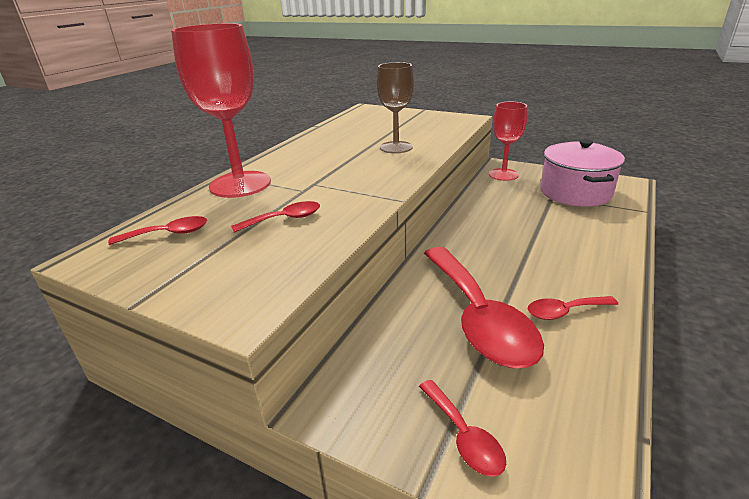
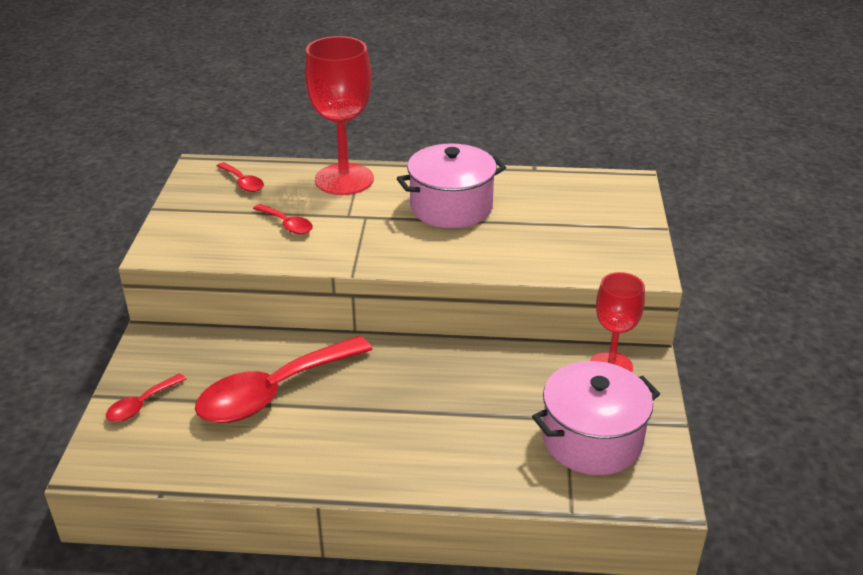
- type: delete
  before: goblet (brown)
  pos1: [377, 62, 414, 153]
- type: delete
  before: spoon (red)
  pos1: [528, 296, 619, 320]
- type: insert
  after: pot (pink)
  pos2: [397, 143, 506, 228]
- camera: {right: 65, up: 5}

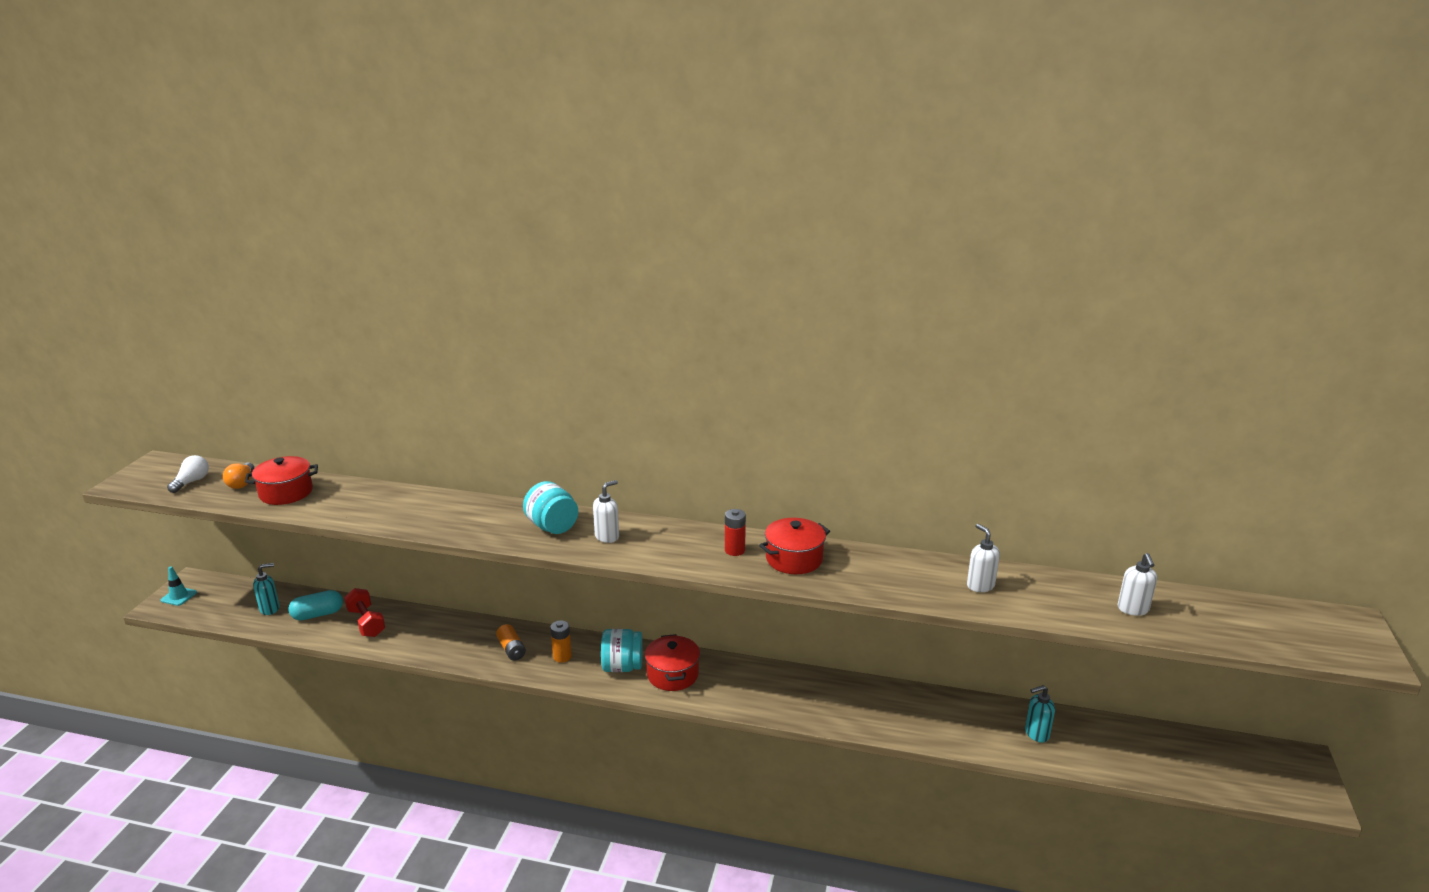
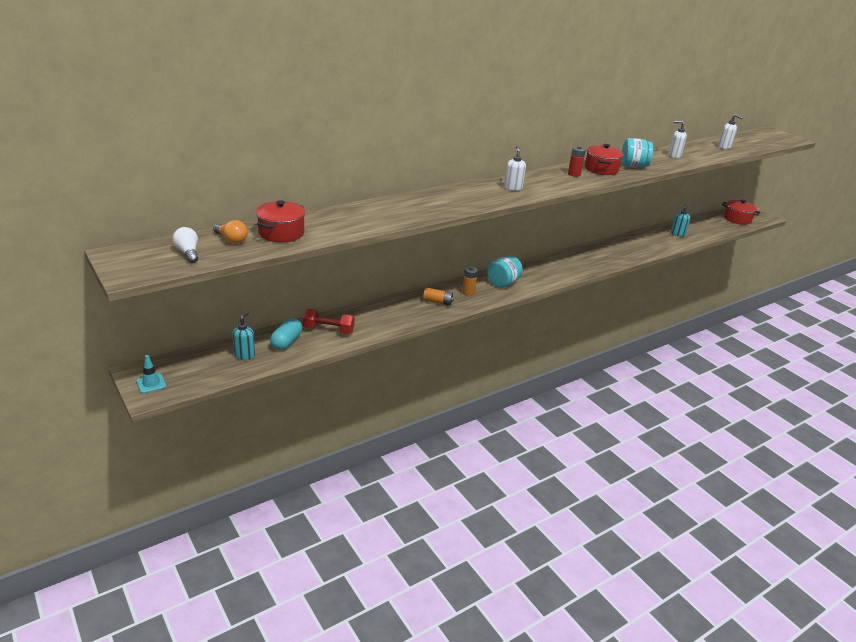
- type: move
  before: jar (turquoise)
  pos1: [523, 481, 578, 534]
  pos2: [621, 138, 653, 168]
- type: move
  before: pot (red)
  pos1: [645, 634, 700, 691]
  pos2: [722, 200, 760, 225]
- camera: {right: -50, up: 5}

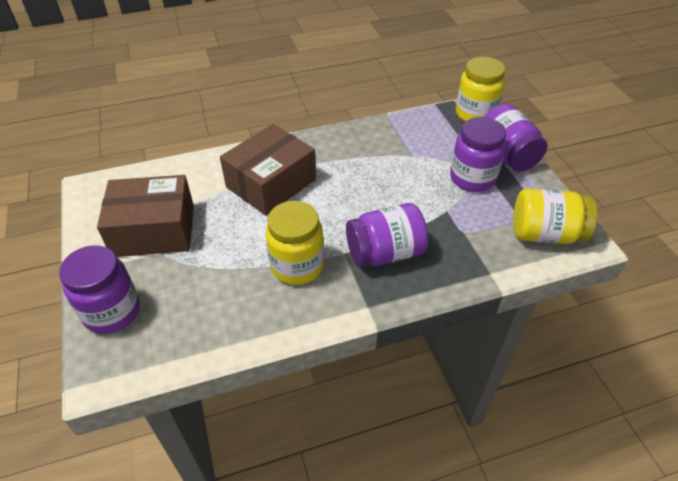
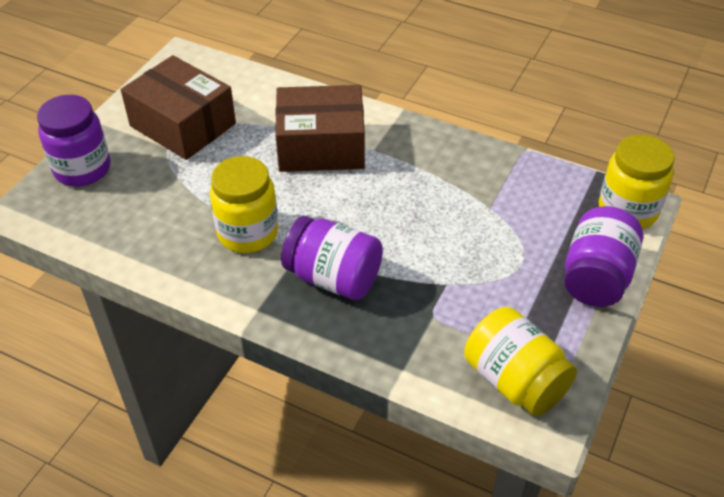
- type: delete
  before: jar (purple)
  pos1: [450, 117, 506, 192]
- camera: {right: 45, up: 0}

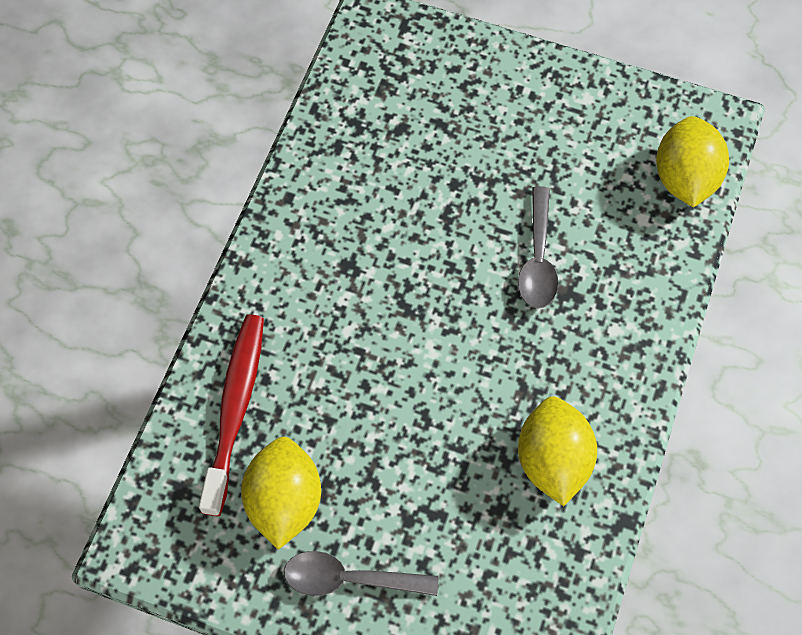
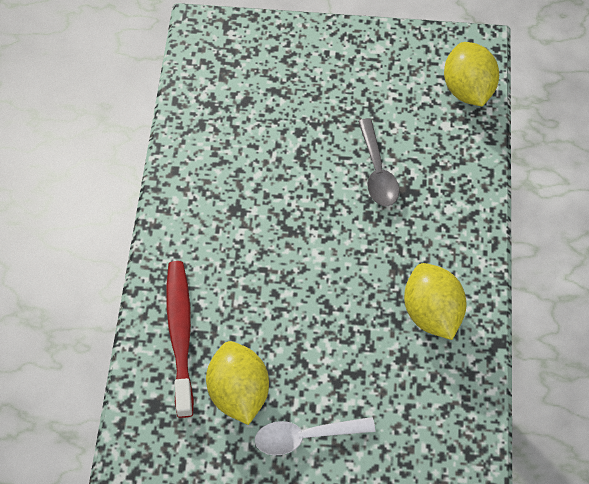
- type: recolor
  before: spoon (grey)
  after: spoon (white)
  pos1: [284, 551, 438, 596]
  pos2: [255, 417, 375, 455]
- camera: {right: -15, up: -5}

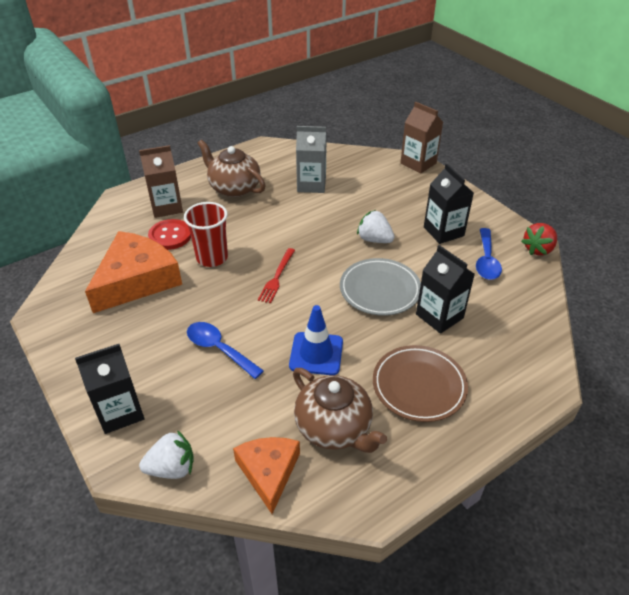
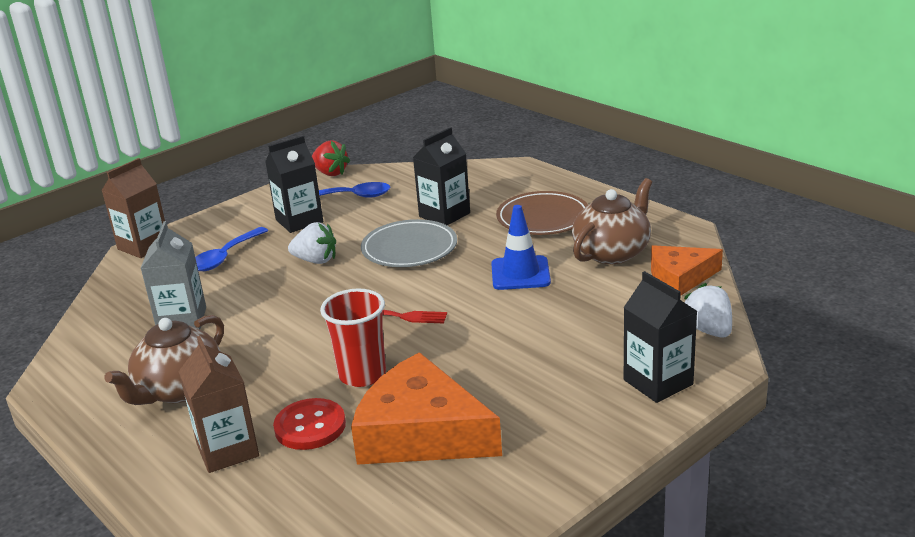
- type: move
  before: spoon (blue)
  pos1: [187, 322, 264, 379]
  pos2: [195, 227, 268, 271]
- type: rotate
  before: strawberry (white)
  pos1: [357, 210, 395, 243]
  pos2: [288, 222, 336, 264]
  turn: -105
- camera: {right: -95, up: -15}

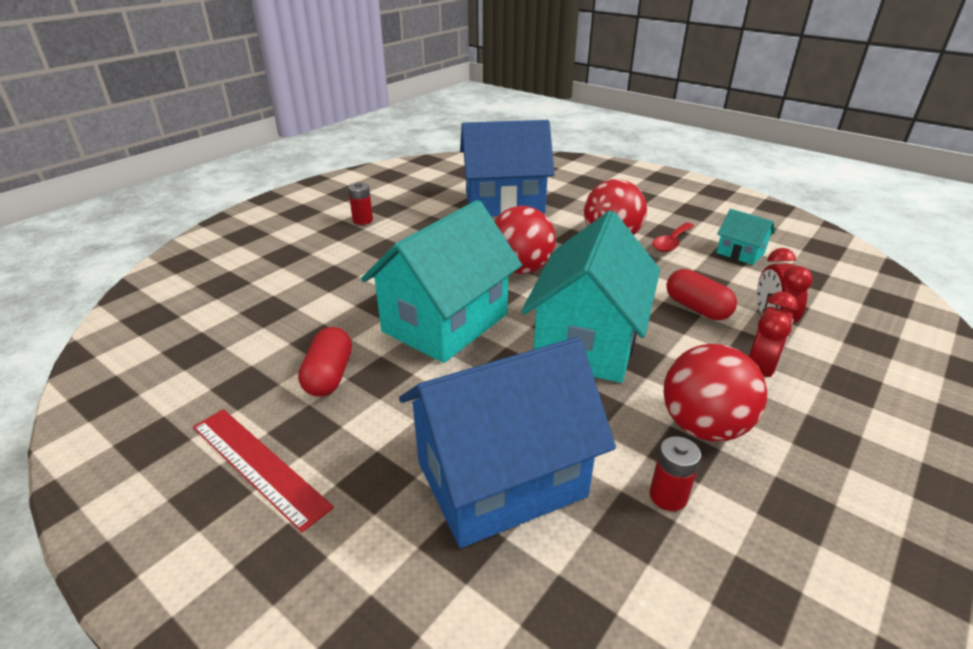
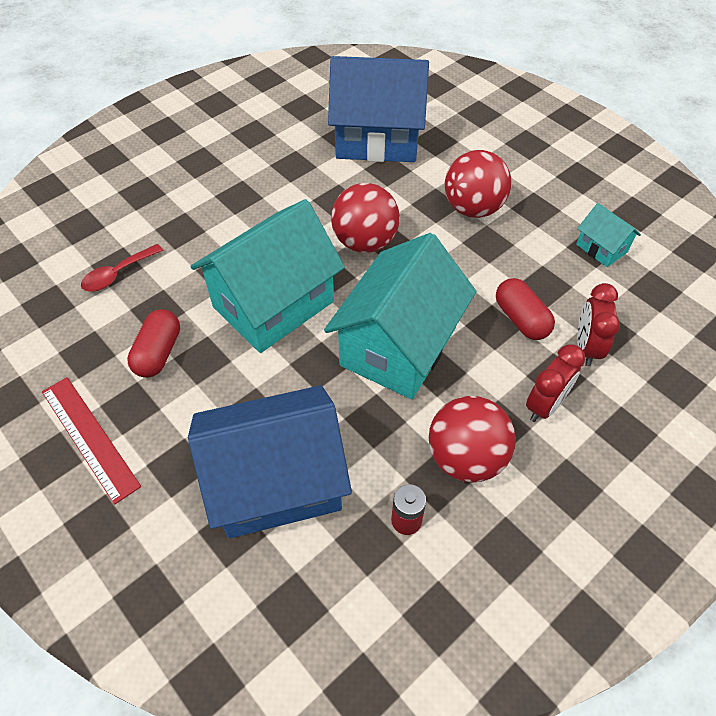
- type: delete
  before: battery (red)
  pos1: [348, 182, 373, 225]
- type: move
  before: spoon (red)
  pos1: [652, 223, 694, 252]
  pos2: [81, 244, 163, 292]
- camera: {right: 10, up: 20}

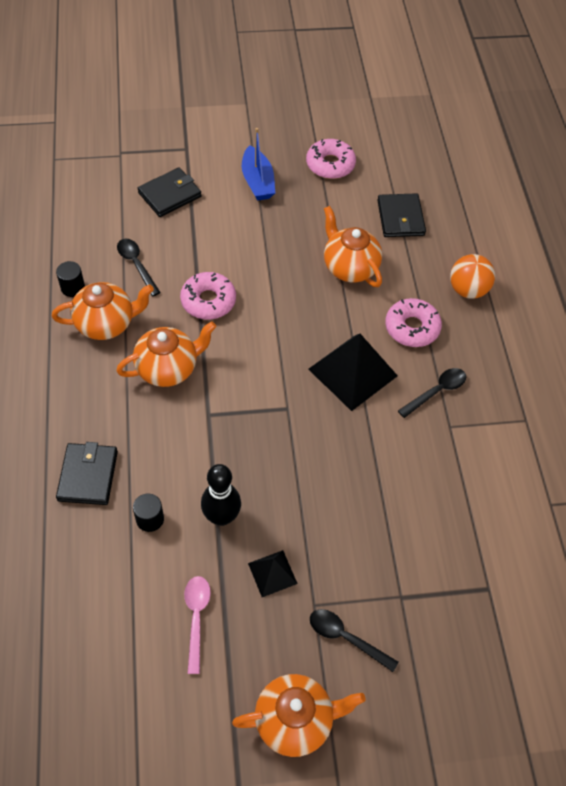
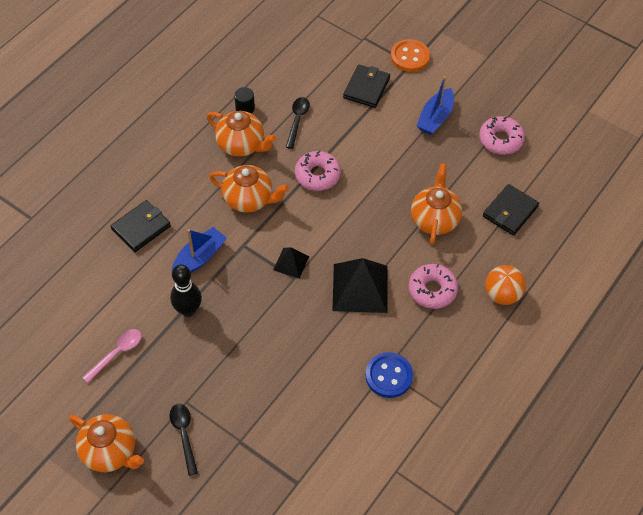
- type: delete
  before: cylinder (black)
  pos1: [133, 494, 164, 532]
- type: delete
  before: spoon (black)
  pos1: [398, 368, 466, 418]
- type: insert
  after: boat (blue)
  pos2: [172, 227, 227, 273]
- type: insert
  after: button (blue)
  pos2: [366, 352, 413, 398]
- type: insert
  after: button (orange)
  pos2: [391, 39, 430, 72]
- type: move
  before: pyramid (black)
  pos1: [248, 550, 298, 597]
  pos2: [273, 247, 309, 279]
- type: rotate
  before: wallet (black)
  pos1: [138, 168, 202, 217]
  pos2: [343, 64, 390, 108]
  turn: -75
- camera: {right: 45, up: 0}

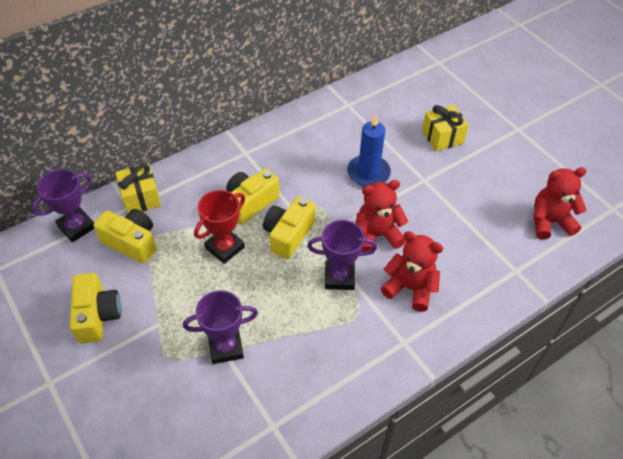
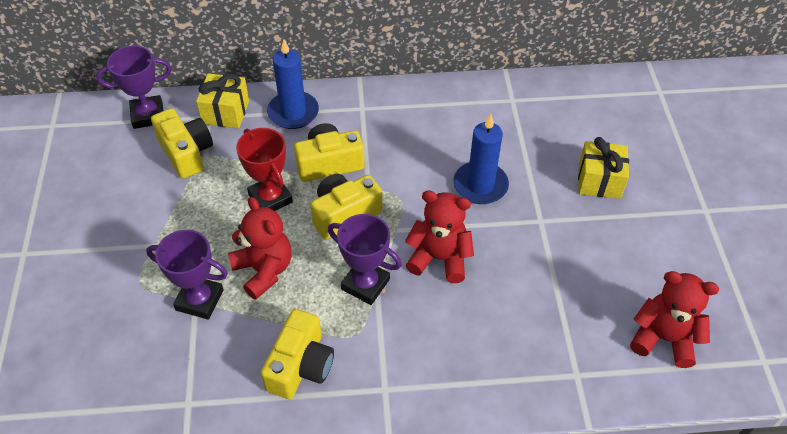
- type: insert
  after: candle (blue)
  pos2: [267, 39, 319, 129]
- type: move
  before: camera (yellow)
  pos1: [70, 273, 121, 343]
  pos2: [261, 309, 334, 399]
- type: move
  before: teddy bear (red)
  pos1: [381, 231, 443, 312]
  pos2: [228, 197, 292, 300]
- type: rotate
  before: trophy (red)
  pos1: [194, 190, 245, 264]
  pos2: [236, 128, 293, 211]
  turn: 75
- camera: {right: 30, up: 0}

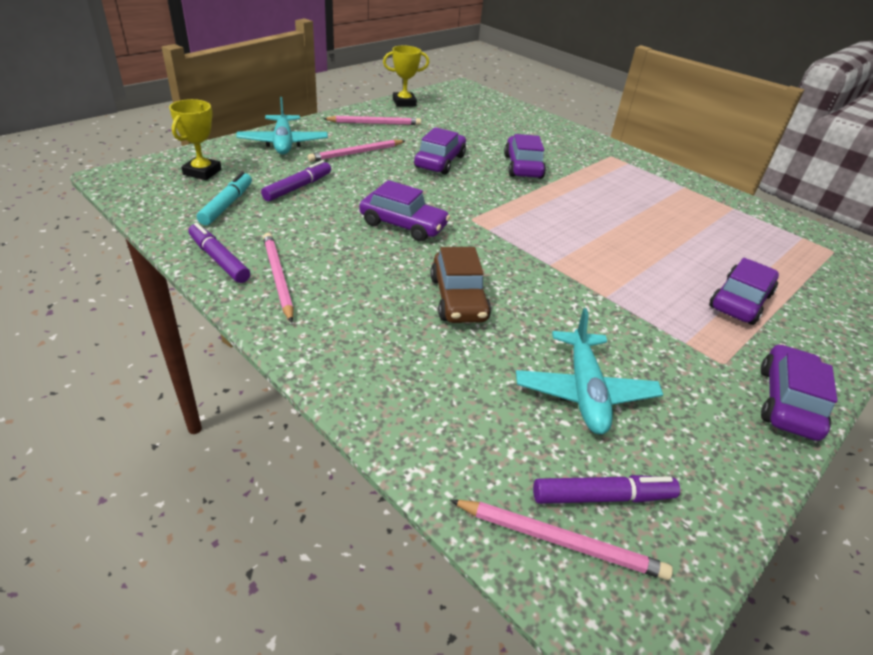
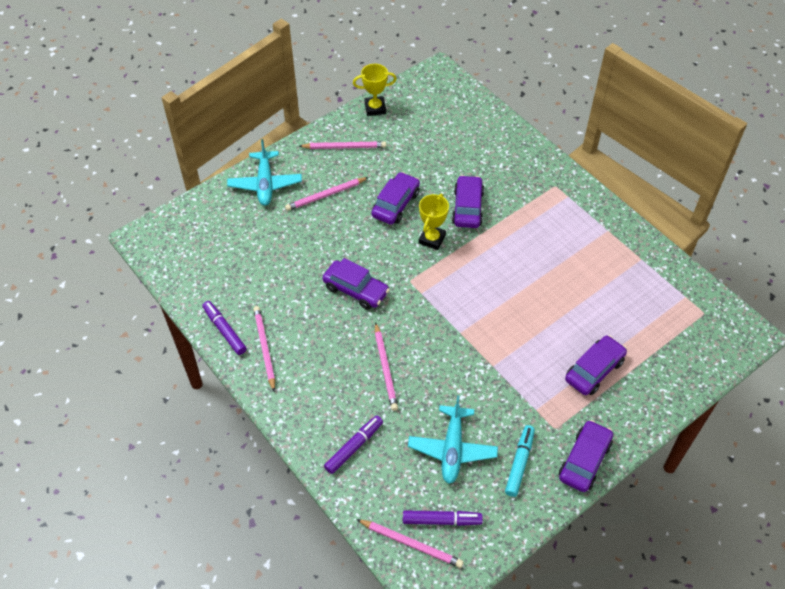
- type: move
  before: trophy (yellow)
  pos1: [169, 99, 221, 180]
  pos2: [419, 194, 449, 250]
- type: move
  before: marker (turquoise)
  pos1: [197, 172, 252, 225]
  pos2: [505, 425, 535, 497]
- type: move
  before: marker (purple)
  pos1: [261, 160, 331, 201]
  pos2: [324, 415, 383, 474]
- type: replace
  before: car (brown)
  after: pencil (pink)
  pos1: [430, 247, 491, 323]
  pos2: [375, 322, 398, 411]
- camera: {right: 10, up: 15}

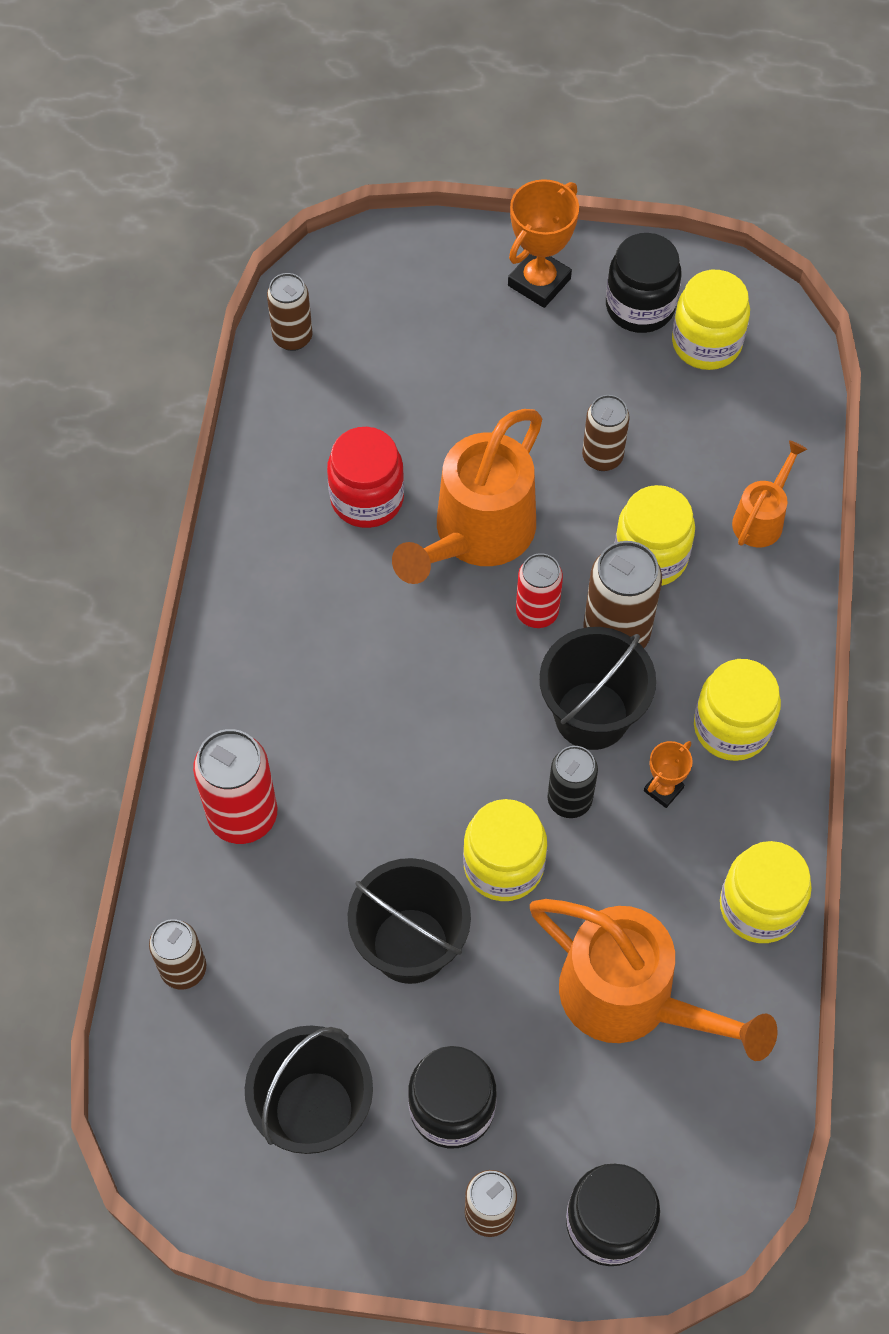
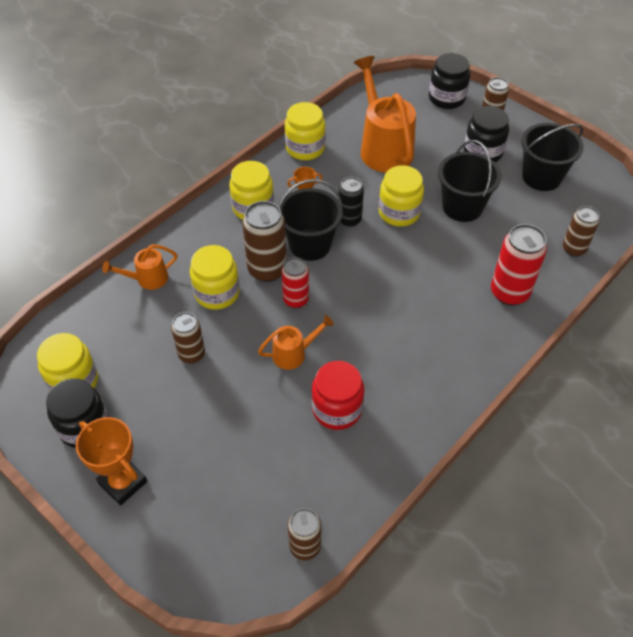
- type: rotate
  before: trophy (orange)
  pos1: [508, 179, 579, 308]
  pos2: [76, 417, 147, 506]
  turn: 60
- type: resize
  before: watering can (orange)
  pos1: [392, 409, 542, 584]
  pos2: [258, 315, 334, 370]
  scale: 0.51
- camera: {right: -145, up: -10}

